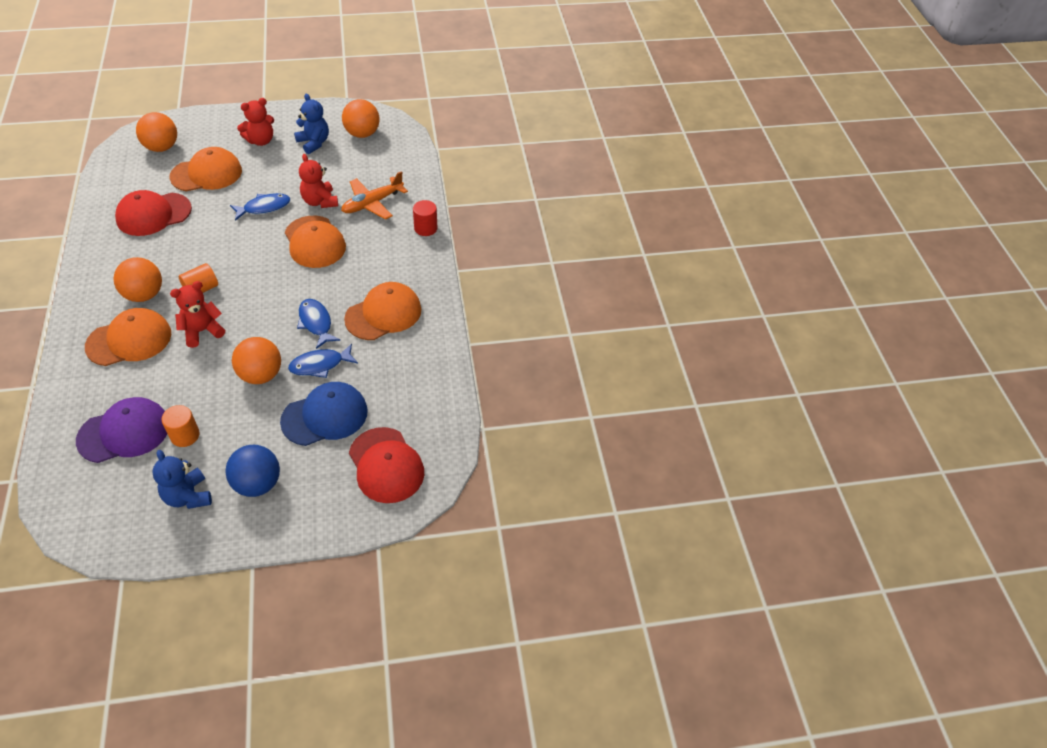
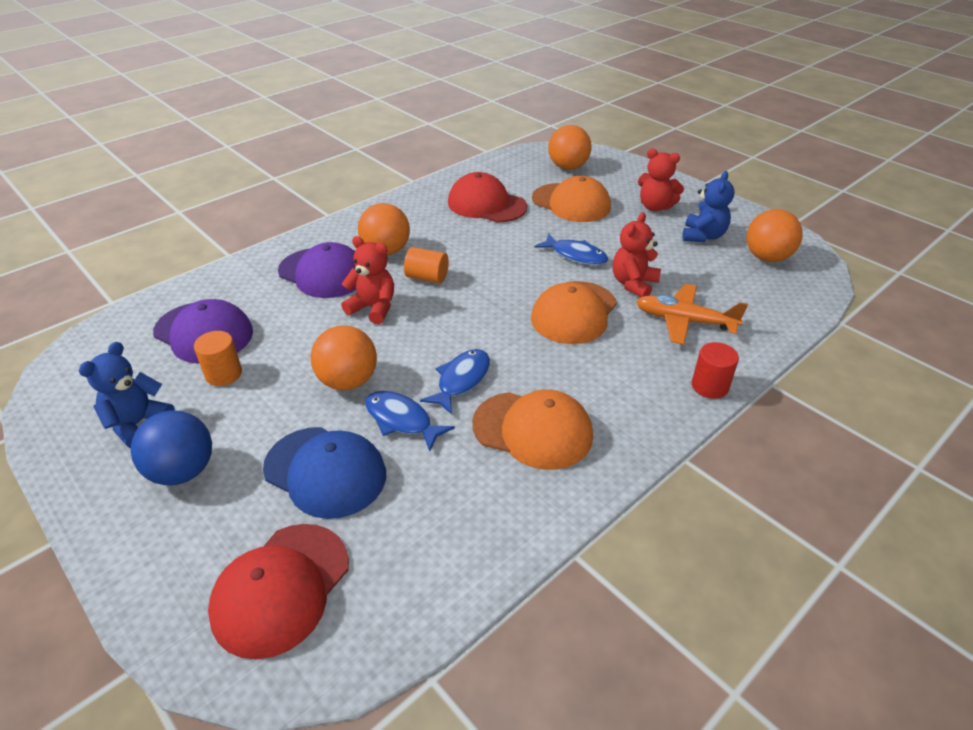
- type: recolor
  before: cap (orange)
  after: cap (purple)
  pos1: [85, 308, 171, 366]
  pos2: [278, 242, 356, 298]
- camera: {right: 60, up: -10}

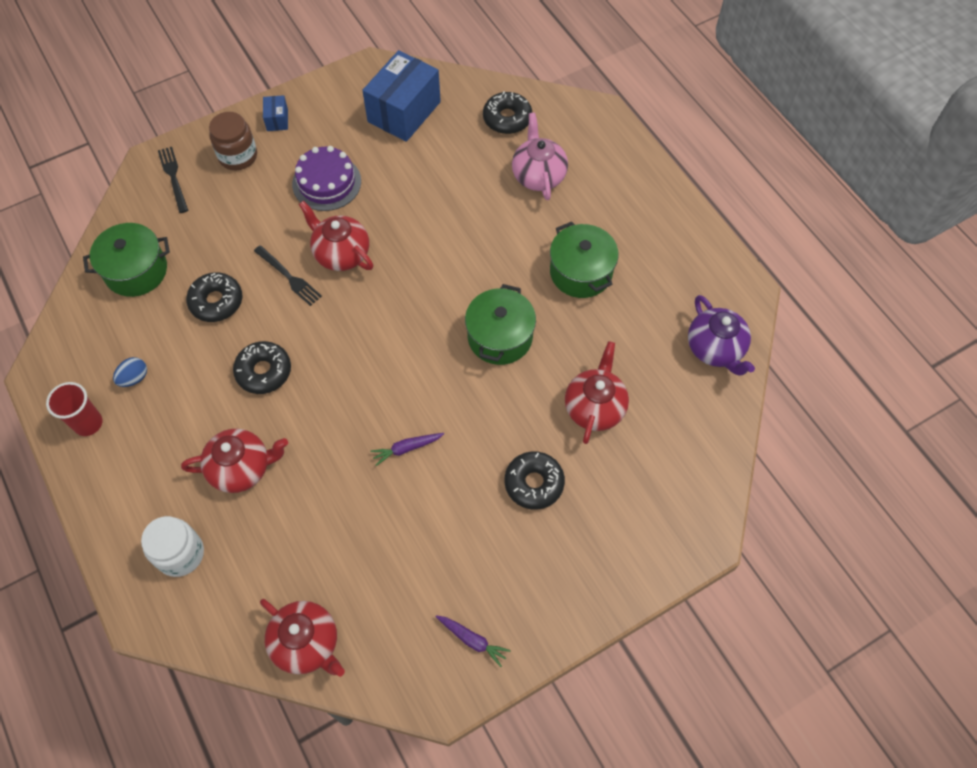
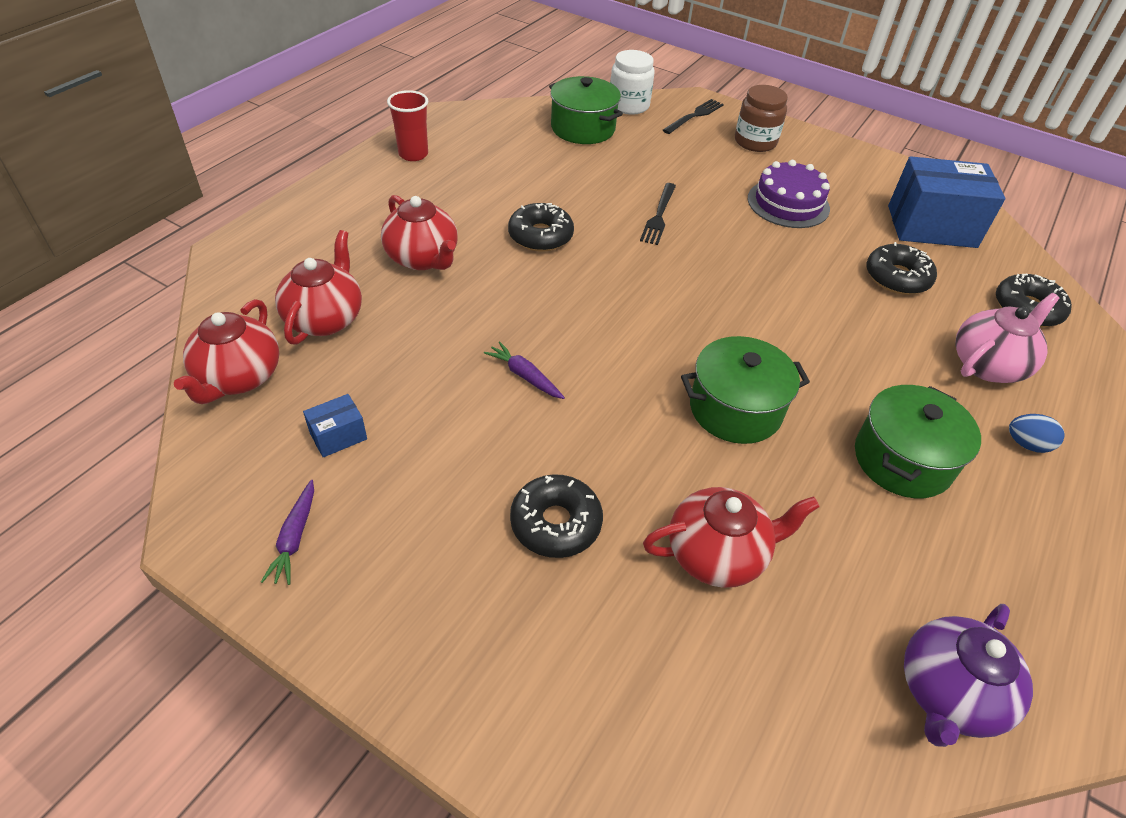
- type: move
  before: egg (blue)
  pos1: [113, 357, 147, 387]
  pos2: [1009, 414, 1065, 453]
- type: move
  before: jar (white)
  pos1: [141, 516, 204, 577]
  pos2: [610, 50, 655, 115]
- type: move
  before: donut (black)
  pos1: [186, 272, 243, 322]
  pos2: [866, 242, 937, 295]
- type: move
  before: box (blue)
  pos1: [263, 95, 288, 131]
  pos2: [303, 394, 367, 457]
- type: move
  before: teapot (red)
  pos1: [299, 201, 373, 271]
  pos2: [275, 230, 362, 345]
- camera: {right: 60, up: -15}

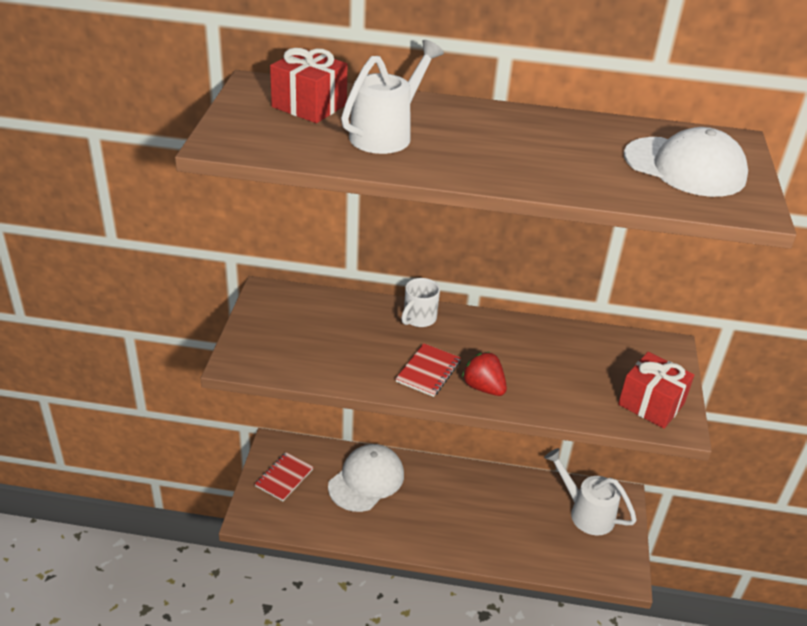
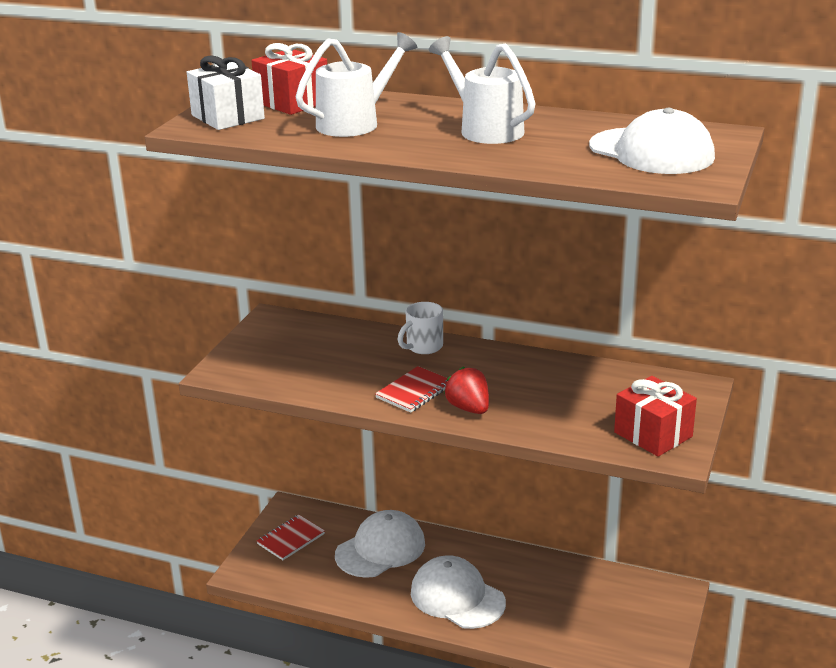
- type: insert
  after: gift (white)
  pos2: [187, 55, 265, 130]
- type: insert
  after: cap (white)
  pos2: [411, 555, 506, 629]
- type: move
  before: watering can (white)
  pos1: [544, 448, 637, 535]
  pos2: [429, 36, 535, 144]
- camera: {right: 15, up: -10}

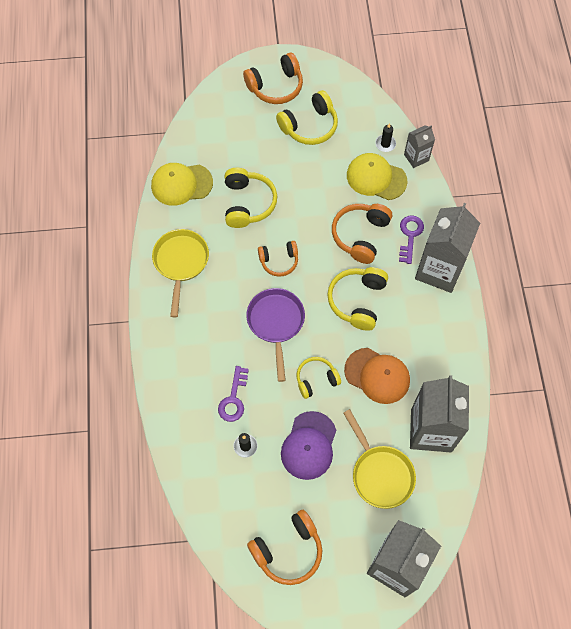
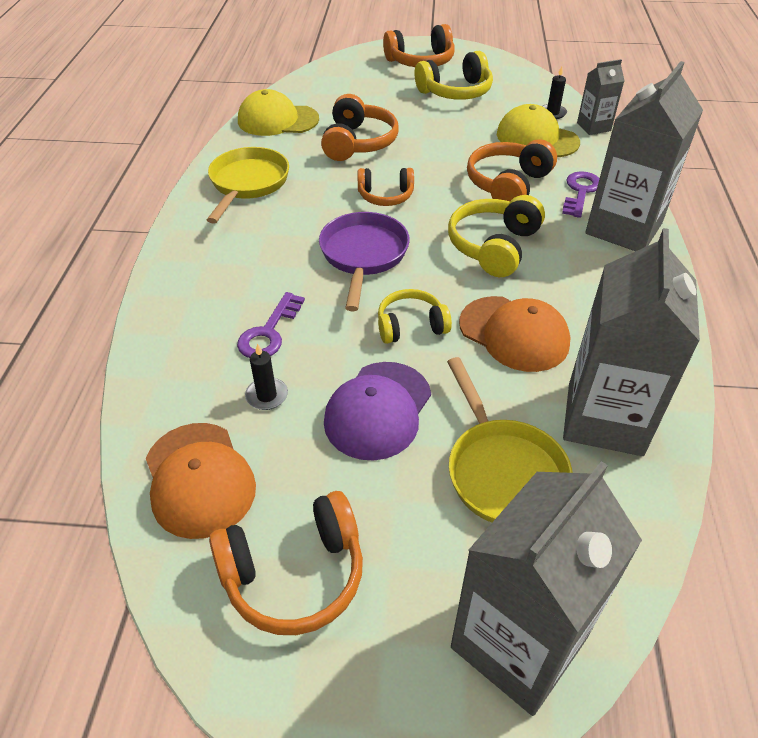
- type: insert
  after: cap (orange)
  pos2: [146, 423, 256, 539]
- type: recolor
  before: headphones (yellow)
  after: headphones (orange)
  pos1: [225, 168, 277, 228]
  pos2: [321, 94, 399, 161]
- camera: {right: 10, up: -20}

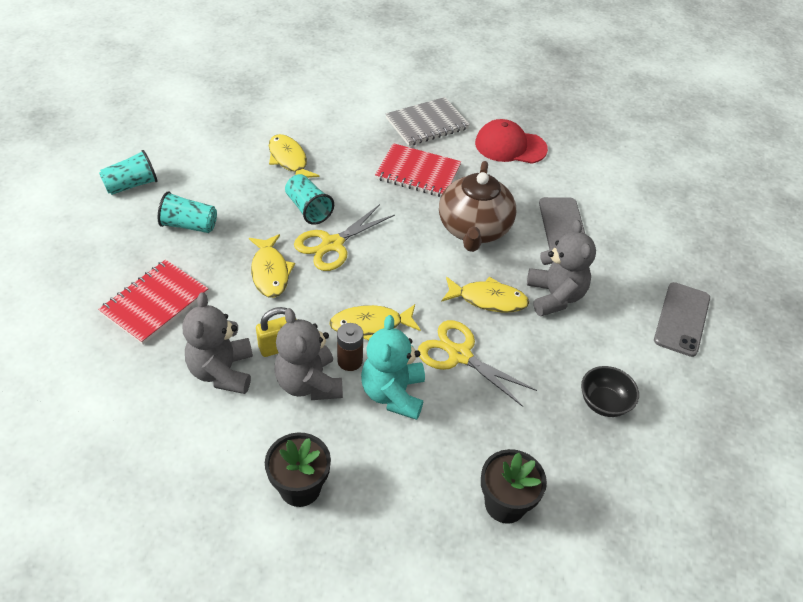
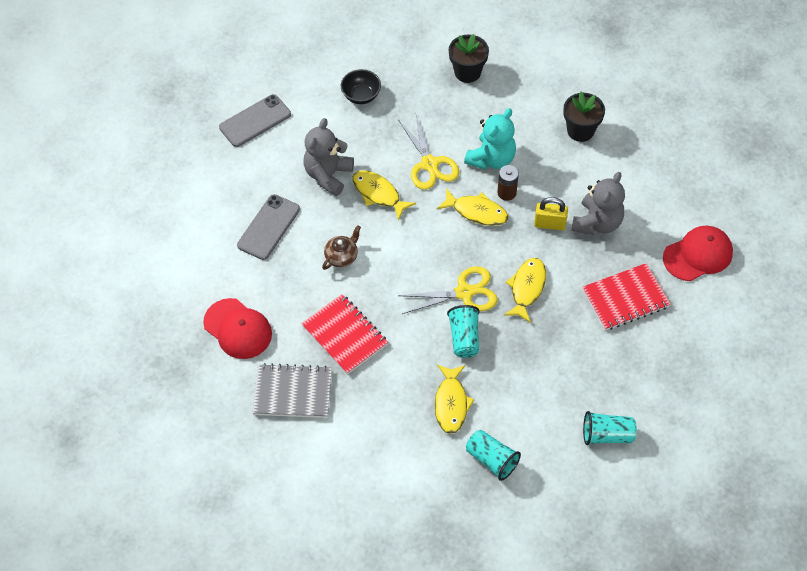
- type: delete
  before: teddy bear (grey)
  pos1: [274, 308, 343, 400]
- type: insert
  after: cap (red)
  pos2: [663, 226, 733, 281]
- type: move
  before: cup (turquoise)
  pos1: [158, 191, 217, 233]
  pos2: [466, 430, 521, 481]
- type: resize
  before: teapot (brown)
  pos1: [439, 161, 516, 252]
  pos2: [322, 225, 361, 270]
  scale: 0.49
- camera: {right: -145, up: 10}

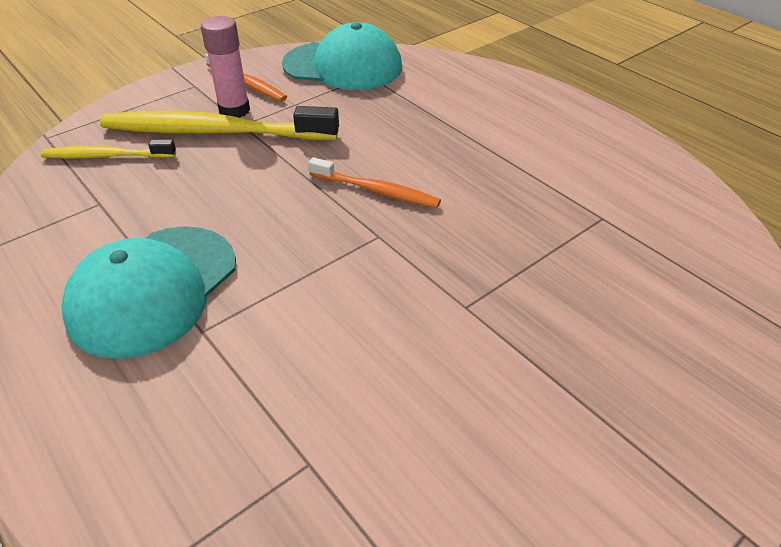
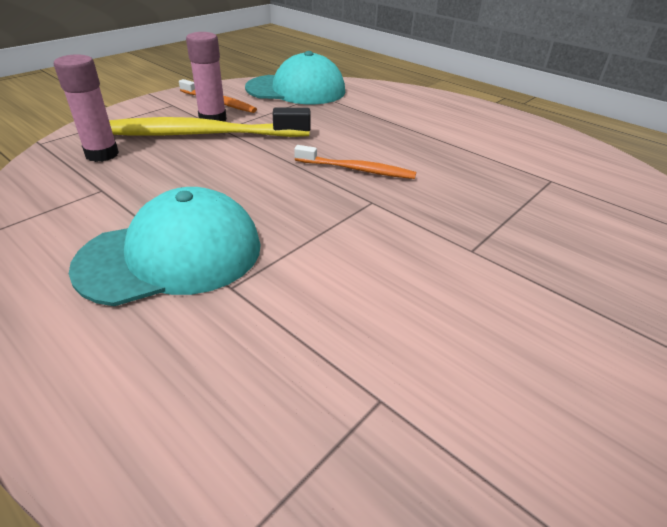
- type: replace
  before: toothbrush (yellow)
  after: glue stick (pink)
  pos1: [41, 140, 176, 158]
  pos2: [54, 54, 119, 162]
- type: rotate
  before: cap (turquoise)
  pos1: [61, 226, 236, 359]
  pos2: [69, 187, 261, 306]
  turn: -135
- camera: {right: -10, up: -5}

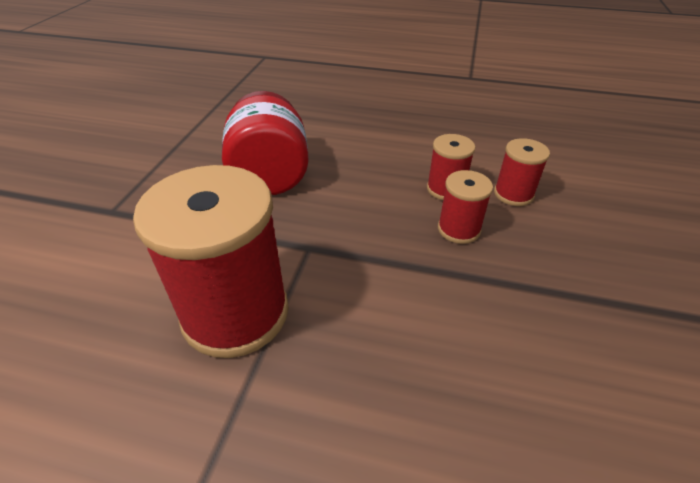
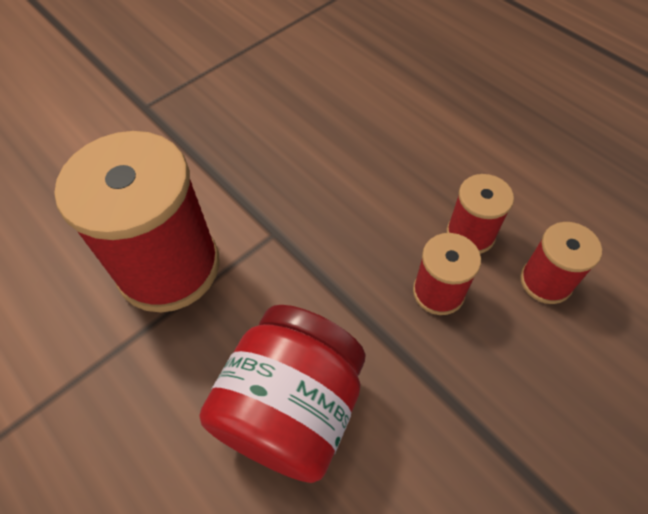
- type: move
  before: jar (red)
  pos1: [222, 91, 309, 195]
  pos2: [199, 305, 365, 483]
- camera: {right: 35, up: 15}

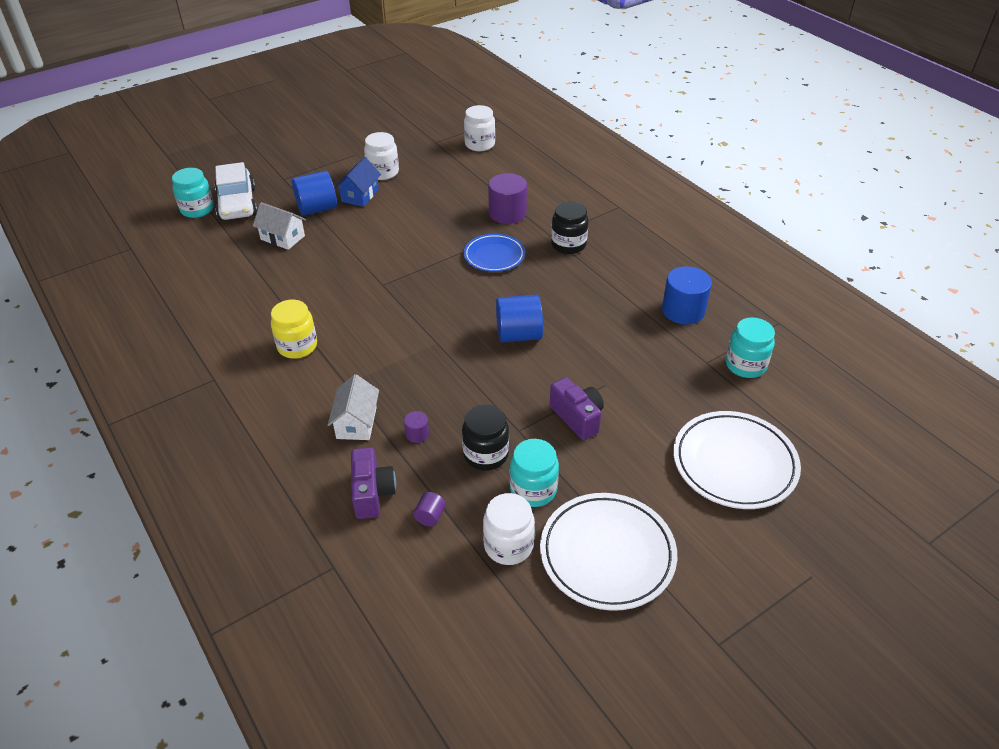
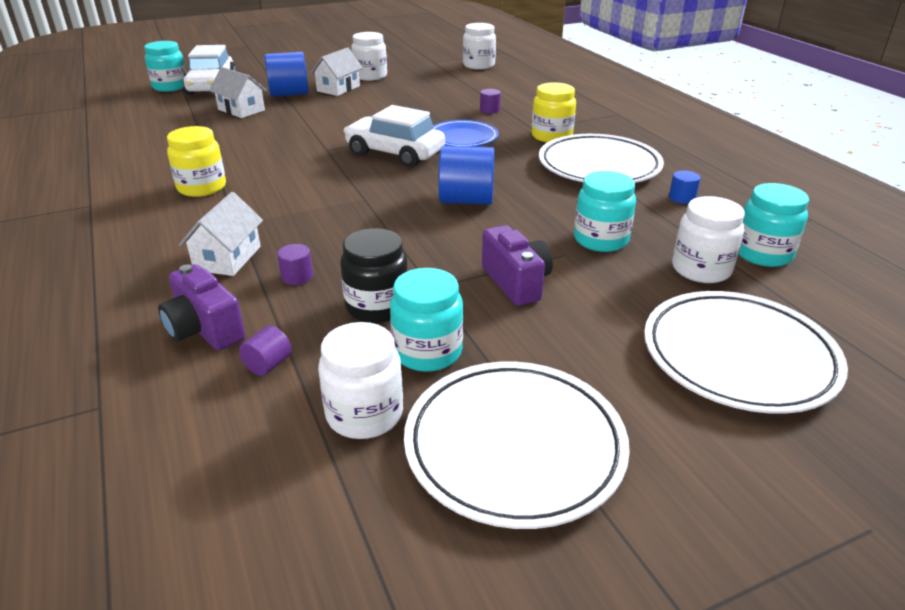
- type: insert
  after: car (white)
  pos2: [344, 105, 445, 167]
- type: insert
  after: plate (white)
  pos2: [539, 134, 664, 183]
- type: insert
  after: jar (turquoise)
  pos2: [574, 171, 636, 252]
- type: insert
  after: jar (white)
  pos2: [672, 196, 745, 283]
- type: recolor
  before: house (blue)
  after: house (white)
  pos1: [335, 157, 381, 207]
  pos2: [310, 47, 363, 96]
- type: recolor
  before: jar (black)
  after: jar (yellow)
  pos1: [551, 201, 589, 254]
  pos2: [531, 82, 576, 142]
- type: rotate
  before: camera (purple)
  pos1: [351, 447, 396, 519]
  pos2: [158, 264, 245, 351]
  turn: 135
- type: resize
  before: cylinder (purple)
  pos1: [488, 173, 527, 224]
  pos2: [480, 89, 501, 114]
  scale: 0.47
- type: resize
  before: cylinder (blue)
  pos1: [662, 266, 712, 324]
  pos2: [669, 170, 701, 204]
  scale: 0.47
- camera: {right: 10, up: -10}

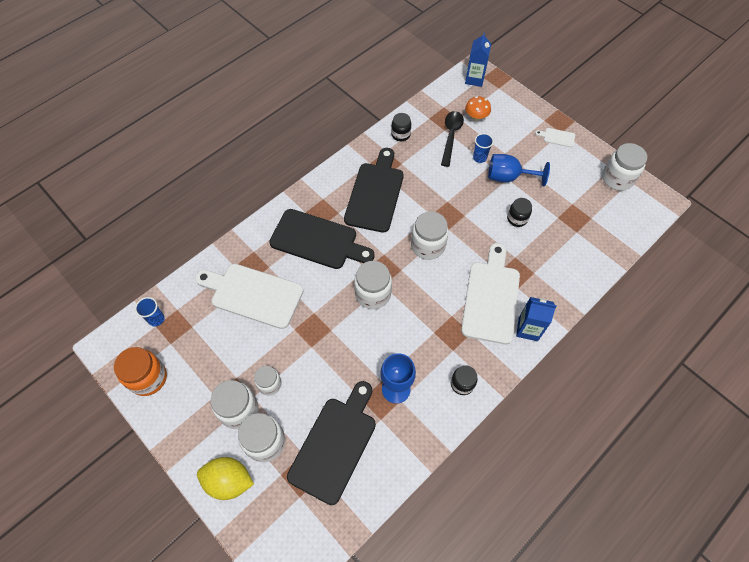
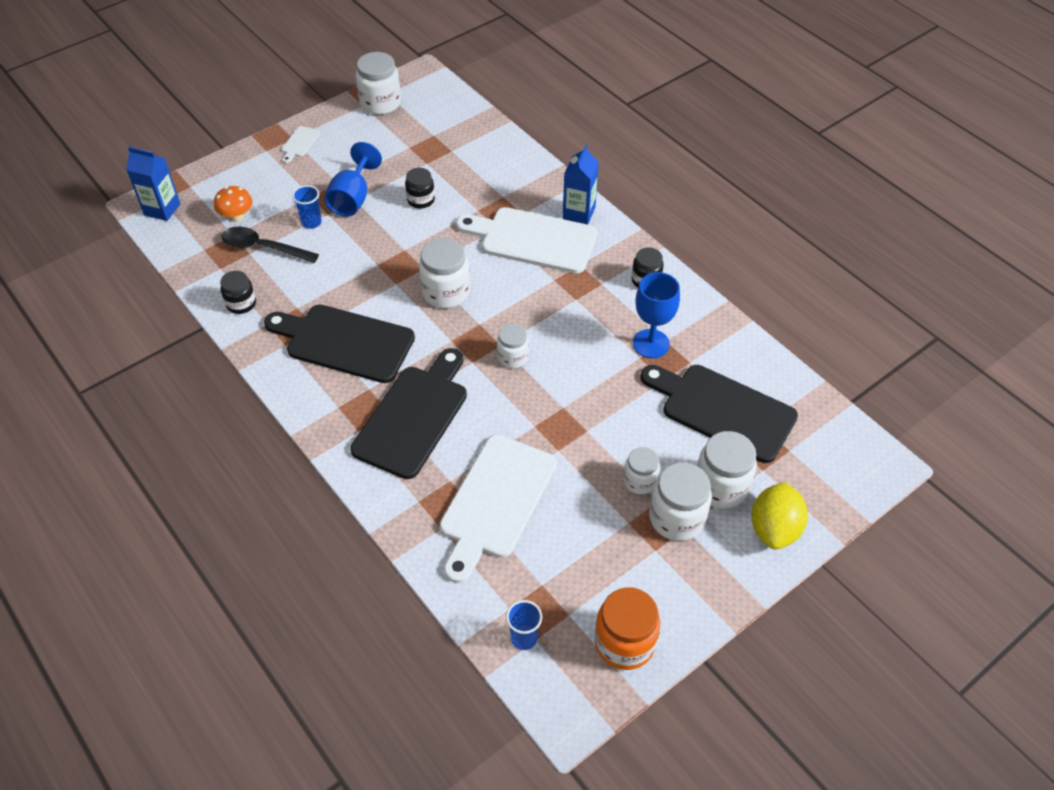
- type: resize
  before: jar (white)
  pos1: [354, 261, 392, 309]
  pos2: [497, 324, 529, 368]
  scale: 0.62
- camera: {right: -85, up: -10}

